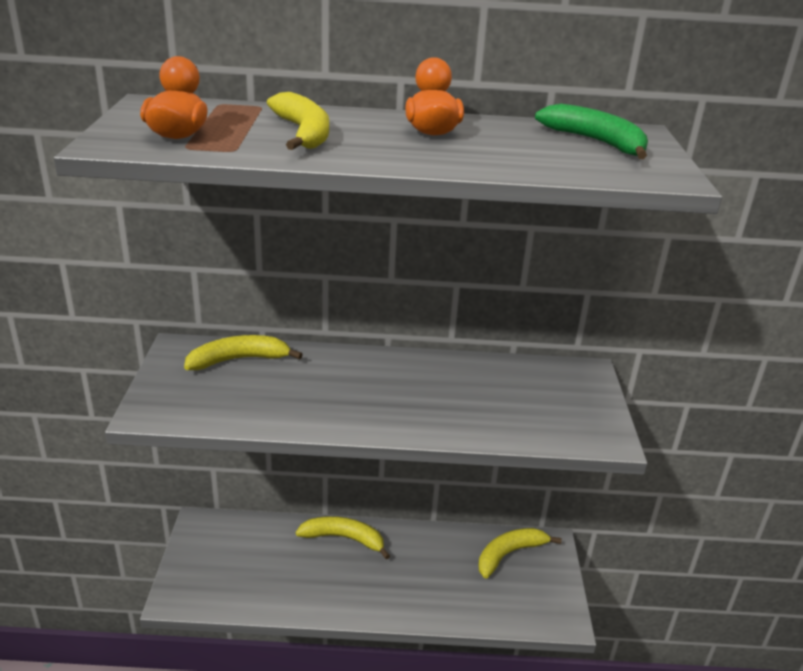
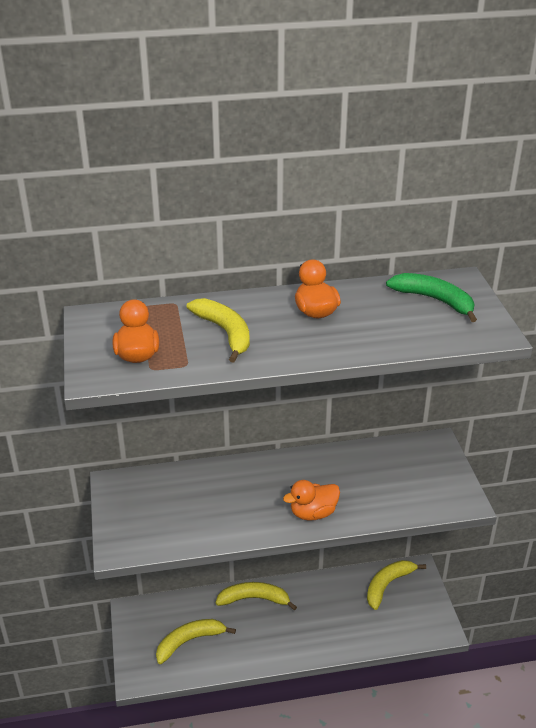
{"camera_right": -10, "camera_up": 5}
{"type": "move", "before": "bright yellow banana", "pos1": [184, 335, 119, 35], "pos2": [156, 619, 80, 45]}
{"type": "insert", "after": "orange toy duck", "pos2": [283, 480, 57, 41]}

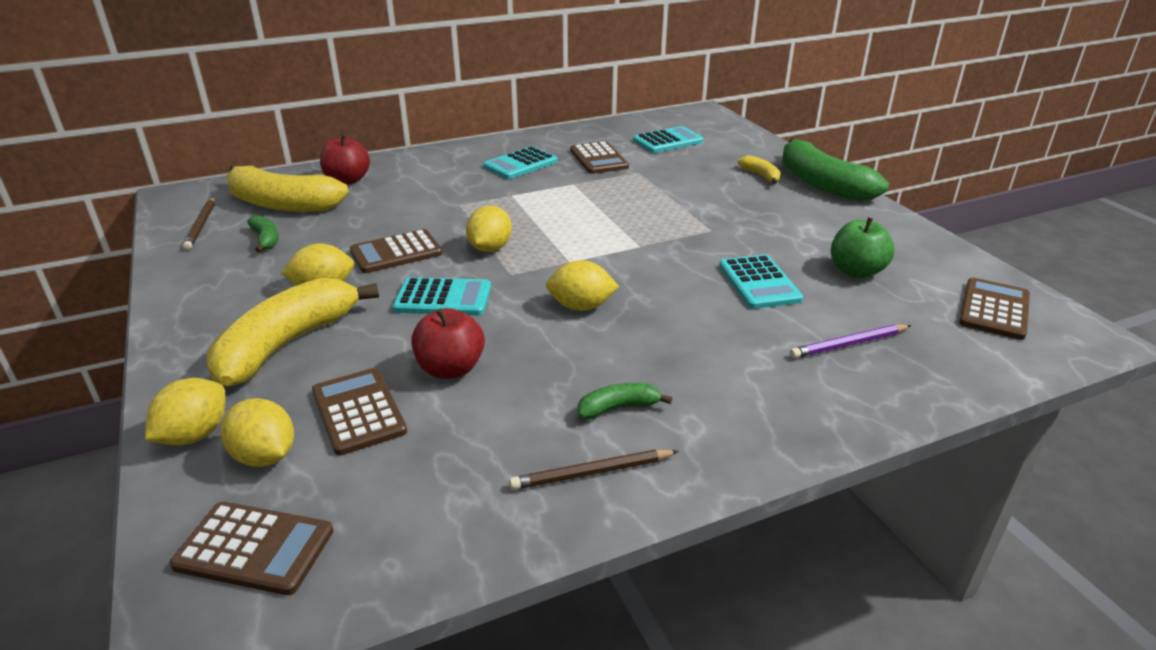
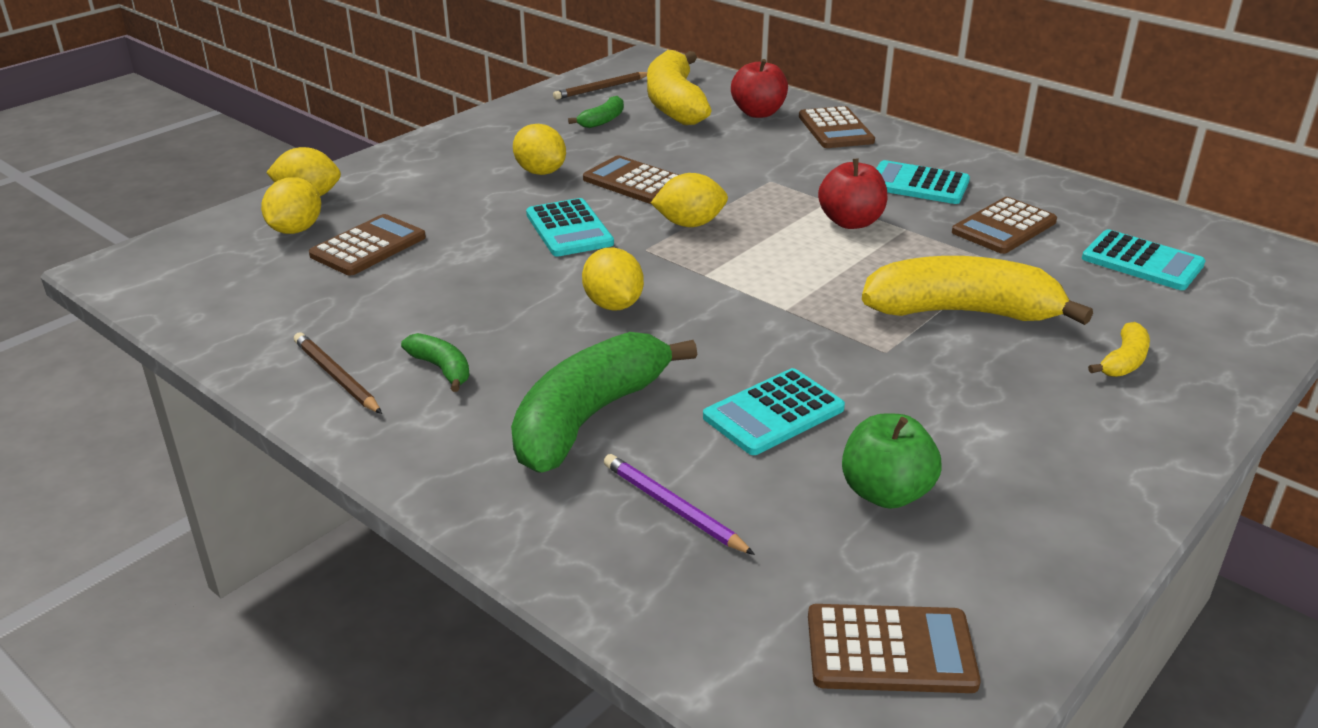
{"camera_right": 65, "camera_up": 0}
{"type": "move", "before": "russet calculator", "pos1": [170, 502, 163, 93], "pos2": [799, 106, 76, 42]}
{"type": "move", "before": "bright yellow banana", "pos1": [207, 278, 172, 108], "pos2": [862, 256, 231, 69]}
{"type": "move", "before": "red apple fruit", "pos1": [411, 308, 74, 71], "pos2": [818, 159, 69, 70]}
{"type": "move", "before": "green banana", "pos1": [782, 138, 107, 63], "pos2": [511, 332, 186, 141]}

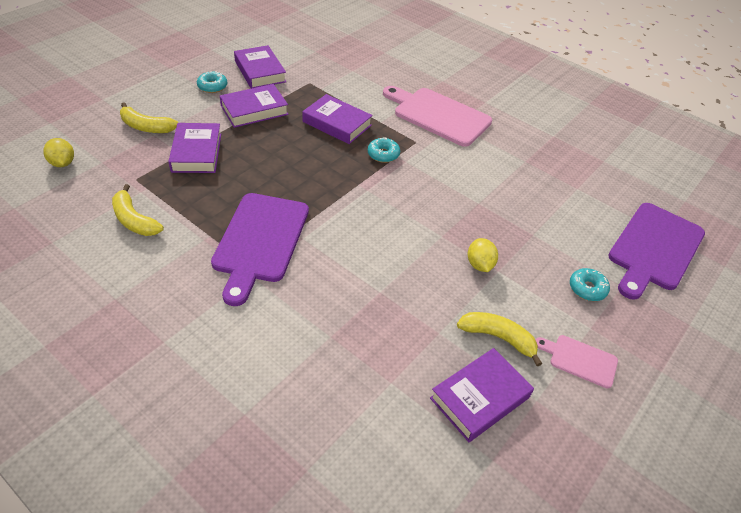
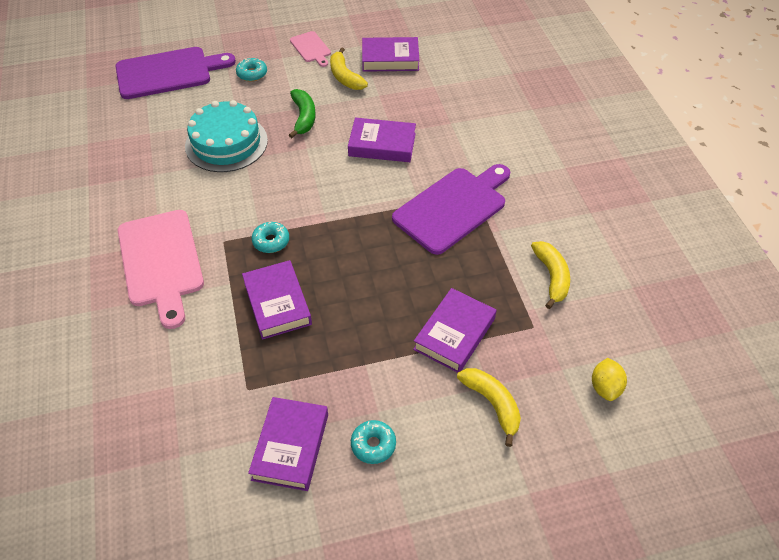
{"camera_right": -140, "camera_up": 5}
{"type": "move", "before": "purple book", "pos1": [220, 84, 68, 44], "pos2": [348, 118, 68, 44]}
{"type": "replace", "before": "bright yellow citrus fruit", "after": "green banana", "pos1": [468, 238, 30, 34], "pos2": [289, 89, 27, 49]}
{"type": "insert", "after": "teal layer cake", "pos2": [185, 100, 83, 72]}

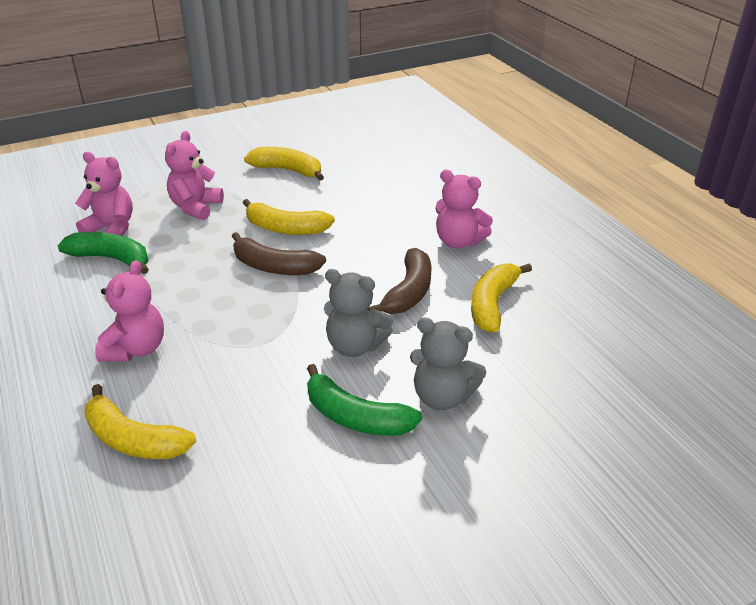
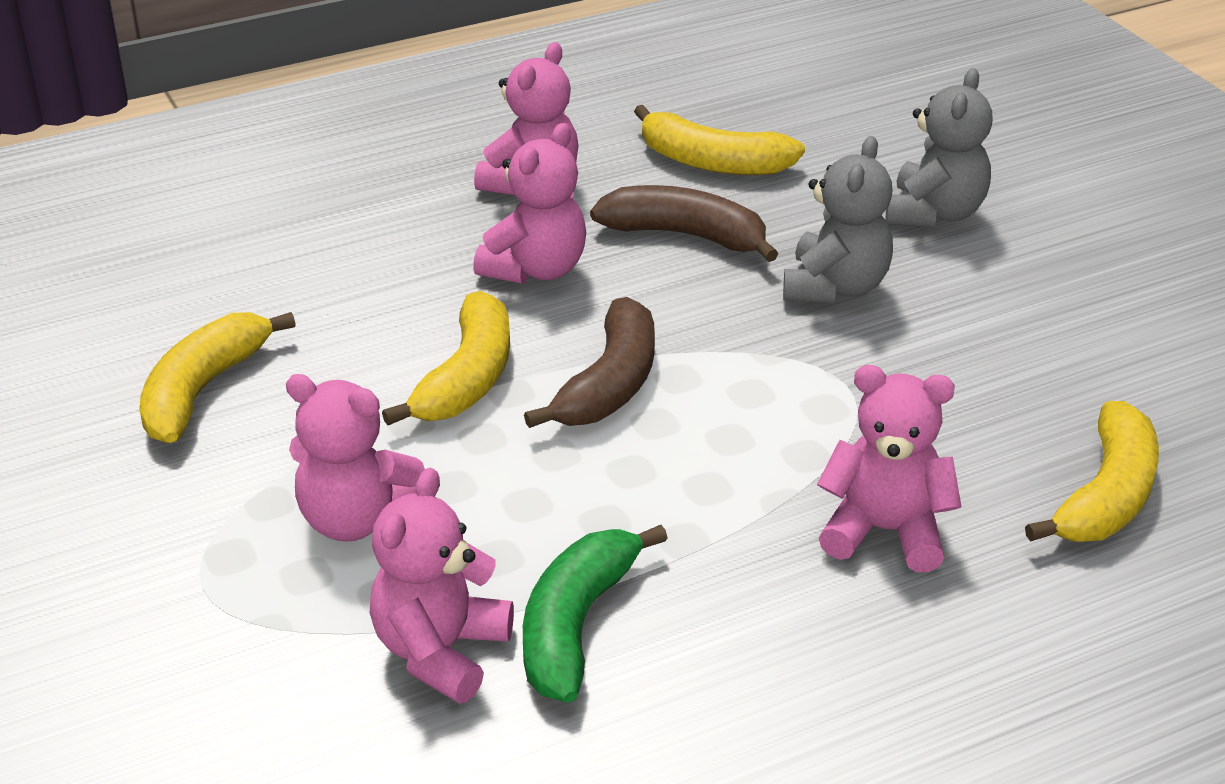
{"camera_right": -90, "camera_up": 0}
{"type": "delete", "before": "green banana", "pos1": [307, 364, 115, 72]}
{"type": "insert", "after": "rose-pink teddy bear", "pos2": [473, 123, 113, 161]}

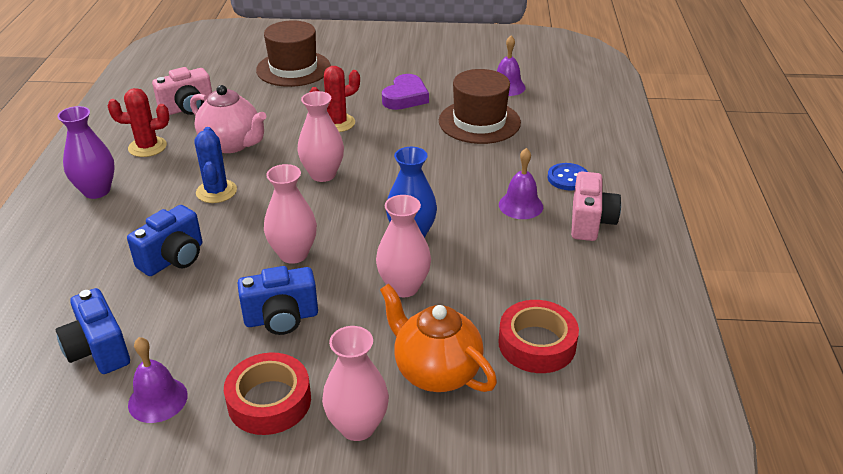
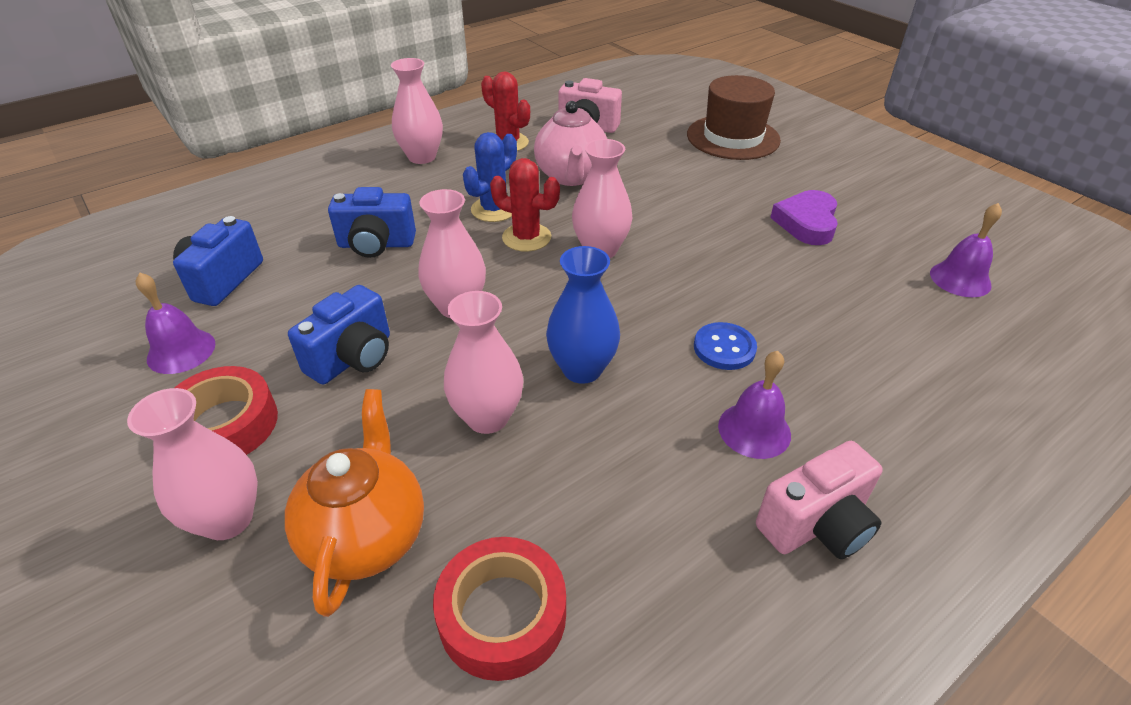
{"camera_right": 50, "camera_up": 5}
{"type": "recolor", "before": "purple flower vase", "after": "rose-pink flower vase", "pos1": [57, 106, 58, 93], "pos2": [391, 58, 52, 106]}
{"type": "rotate", "before": "cobalt compact camera", "pos1": [237, 266, 81, 69], "pos2": [288, 285, 102, 100], "turn": -90}
{"type": "move", "before": "red cactus", "pos1": [310, 66, 50, 66], "pos2": [490, 158, 70, 94]}
{"type": "rotate", "before": "purple love heart", "pos1": [382, 74, 47, 36], "pos2": [770, 190, 68, 55], "turn": 120}
{"type": "delete", "before": "russet hat", "pos1": [439, 69, 82, 75]}
{"type": "move", "before": "cobalt sewing button", "pos1": [548, 163, 40, 28], "pos2": [694, 322, 63, 48]}

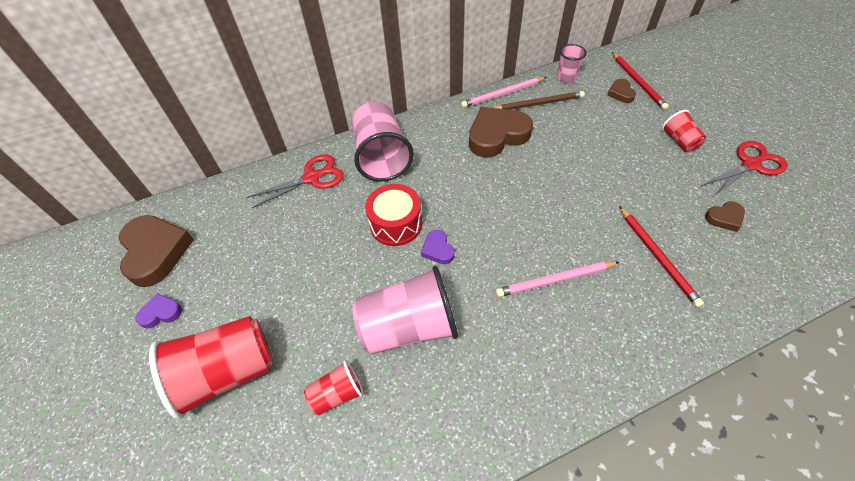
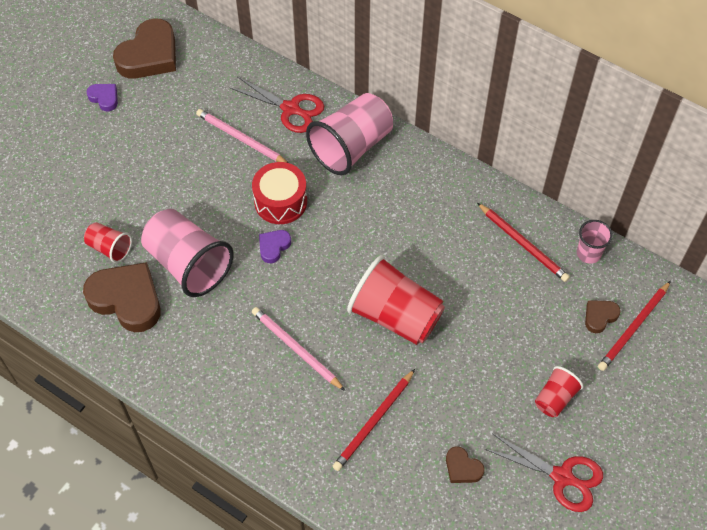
{"camera_right": 55, "camera_up": 5}
{"type": "move", "before": "red tumbler", "pos1": [149, 316, 124, 103], "pos2": [347, 255, 98, 90]}
{"type": "move", "before": "rose-pink lead pencil", "pos1": [461, 77, 86, 31], "pos2": [196, 109, 92, 54]}
{"type": "move", "before": "russet love heart", "pos1": [469, 107, 64, 51], "pos2": [83, 262, 78, 70]}
{"type": "recolor", "before": "russet lead pencil", "after": "red lead pencil", "pos1": [494, 91, 91, 19], "pos2": [477, 203, 93, 79]}

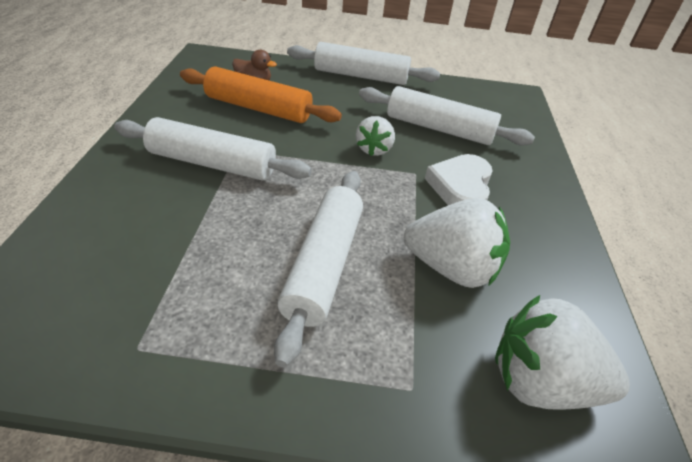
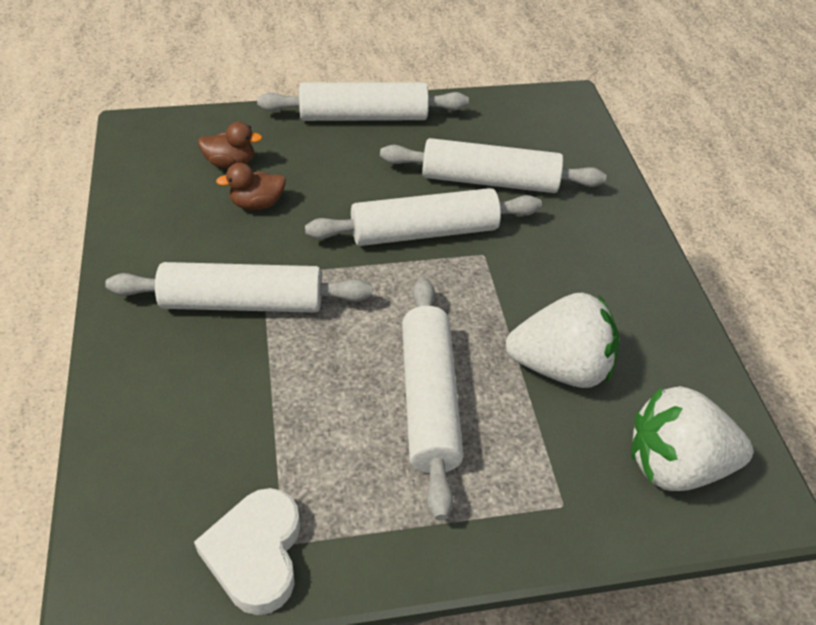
{"camera_right": -15, "camera_up": 5}
{"type": "replace", "before": "orange dough roller", "after": "russet toy duck", "pos1": [180, 67, 162, 56], "pos2": [216, 163, 70, 47]}
{"type": "replace", "before": "white strawberry", "after": "white dough roller", "pos1": [356, 116, 39, 40], "pos2": [305, 188, 237, 58]}
{"type": "move", "before": "white love heart", "pos1": [425, 154, 68, 51], "pos2": [194, 488, 106, 127]}

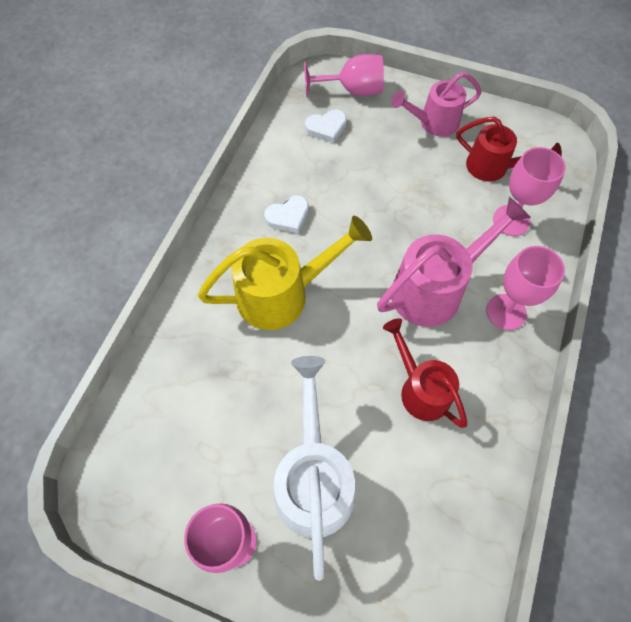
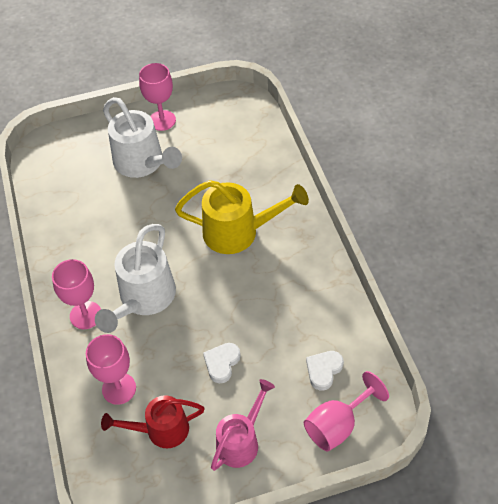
{"camera_right": 145, "camera_up": -10}
{"type": "rotate", "before": "bright yellow sprinkling can", "pos1": [198, 216, 174, 114], "pos2": [175, 180, 134, 74], "turn": -120}
{"type": "move", "before": "white love heart", "pos1": [264, 195, 45, 39], "pos2": [203, 343, 38, 40]}
{"type": "recolor", "before": "rose-pink sprinkling can", "after": "white sprinkling can", "pos1": [377, 197, 154, 130], "pos2": [95, 224, 81, 109]}
{"type": "delete", "before": "red sprinkling can", "pos1": [383, 318, 84, 110]}

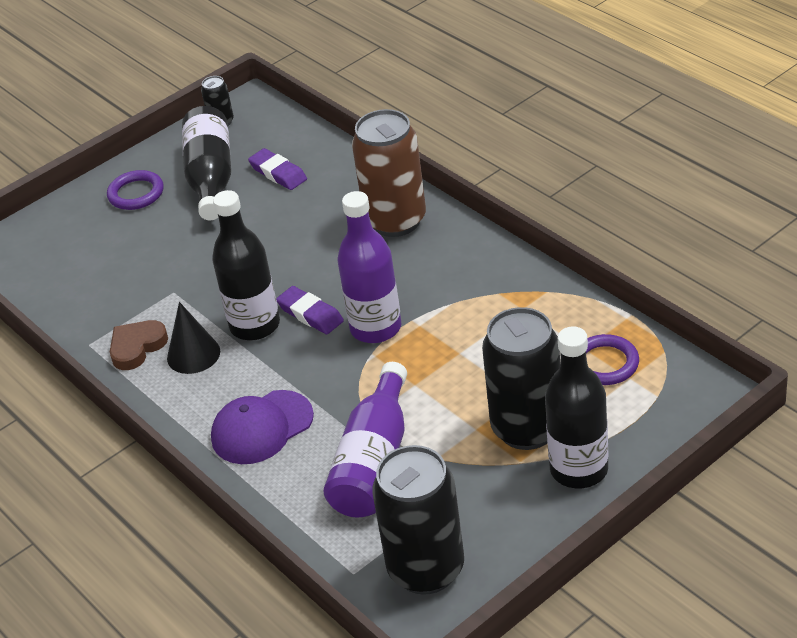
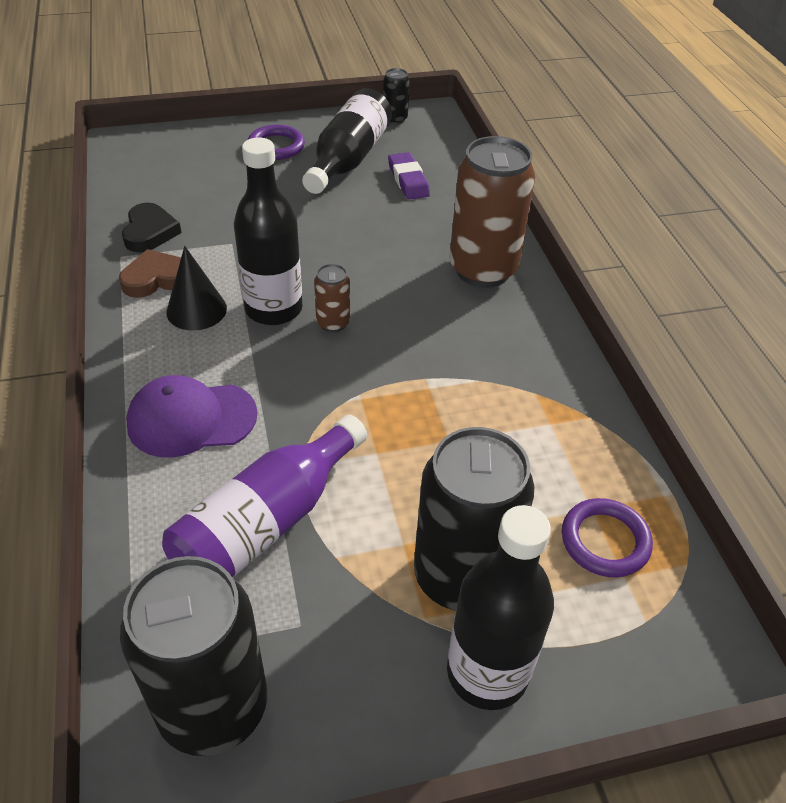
{"camera_right": 20, "camera_up": 5}
{"type": "replace", "before": "purple eraser", "after": "russet soda can", "pos1": [276, 286, 68, 48], "pos2": [314, 264, 36, 68]}
{"type": "delete", "before": "purple flask", "pos1": [337, 191, 65, 152]}
{"type": "insert", "after": "ebony love heart", "pos2": [122, 203, 60, 49]}

